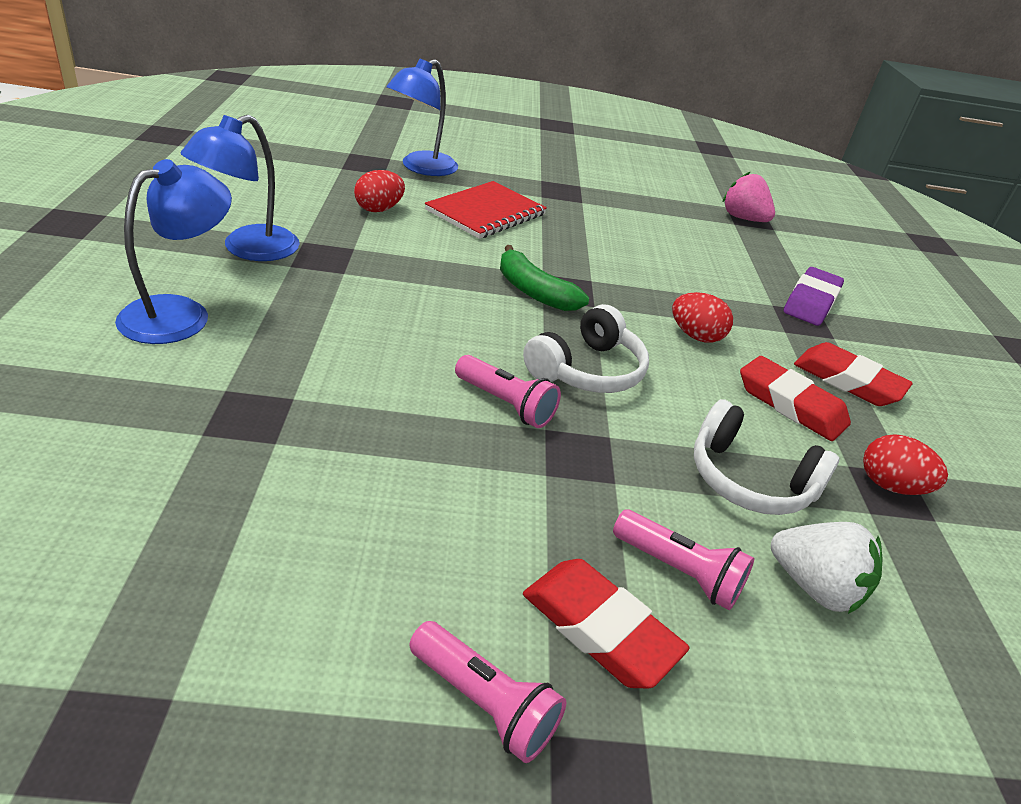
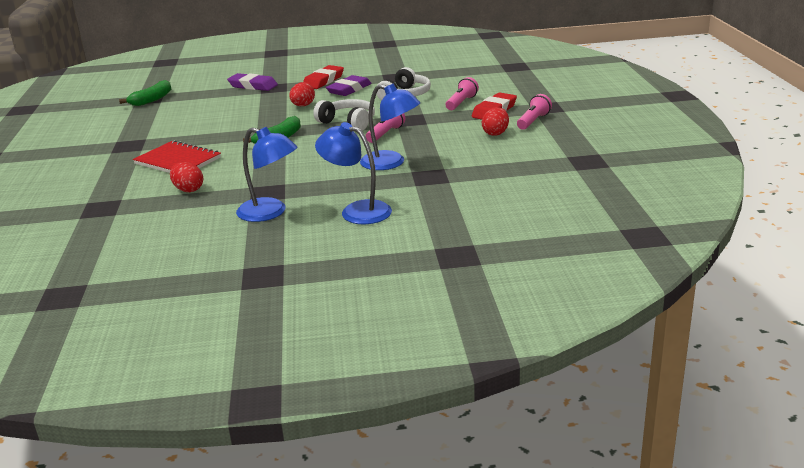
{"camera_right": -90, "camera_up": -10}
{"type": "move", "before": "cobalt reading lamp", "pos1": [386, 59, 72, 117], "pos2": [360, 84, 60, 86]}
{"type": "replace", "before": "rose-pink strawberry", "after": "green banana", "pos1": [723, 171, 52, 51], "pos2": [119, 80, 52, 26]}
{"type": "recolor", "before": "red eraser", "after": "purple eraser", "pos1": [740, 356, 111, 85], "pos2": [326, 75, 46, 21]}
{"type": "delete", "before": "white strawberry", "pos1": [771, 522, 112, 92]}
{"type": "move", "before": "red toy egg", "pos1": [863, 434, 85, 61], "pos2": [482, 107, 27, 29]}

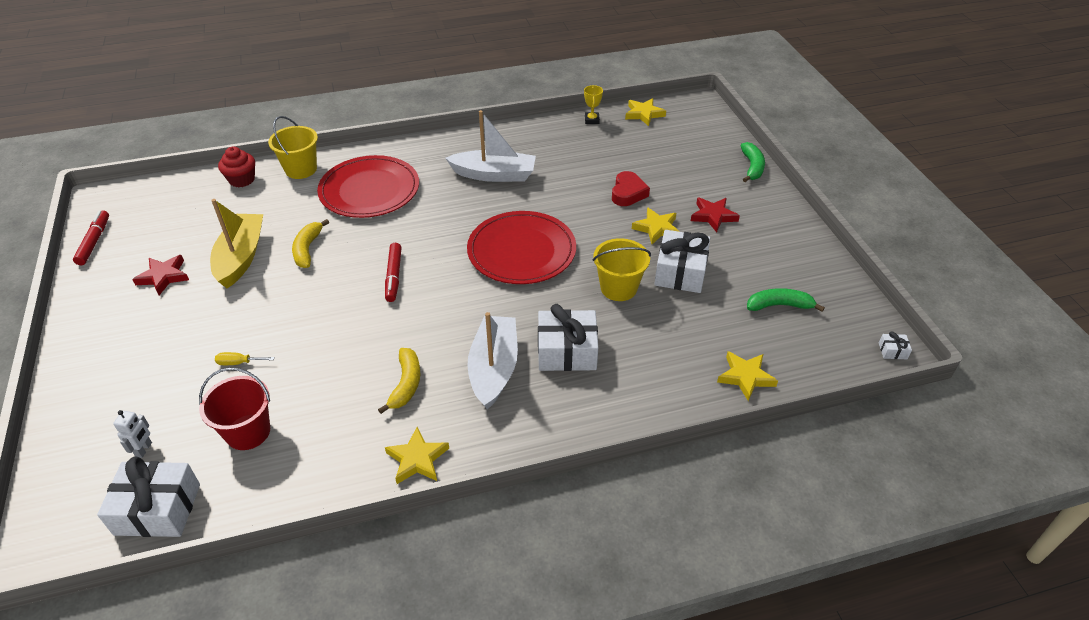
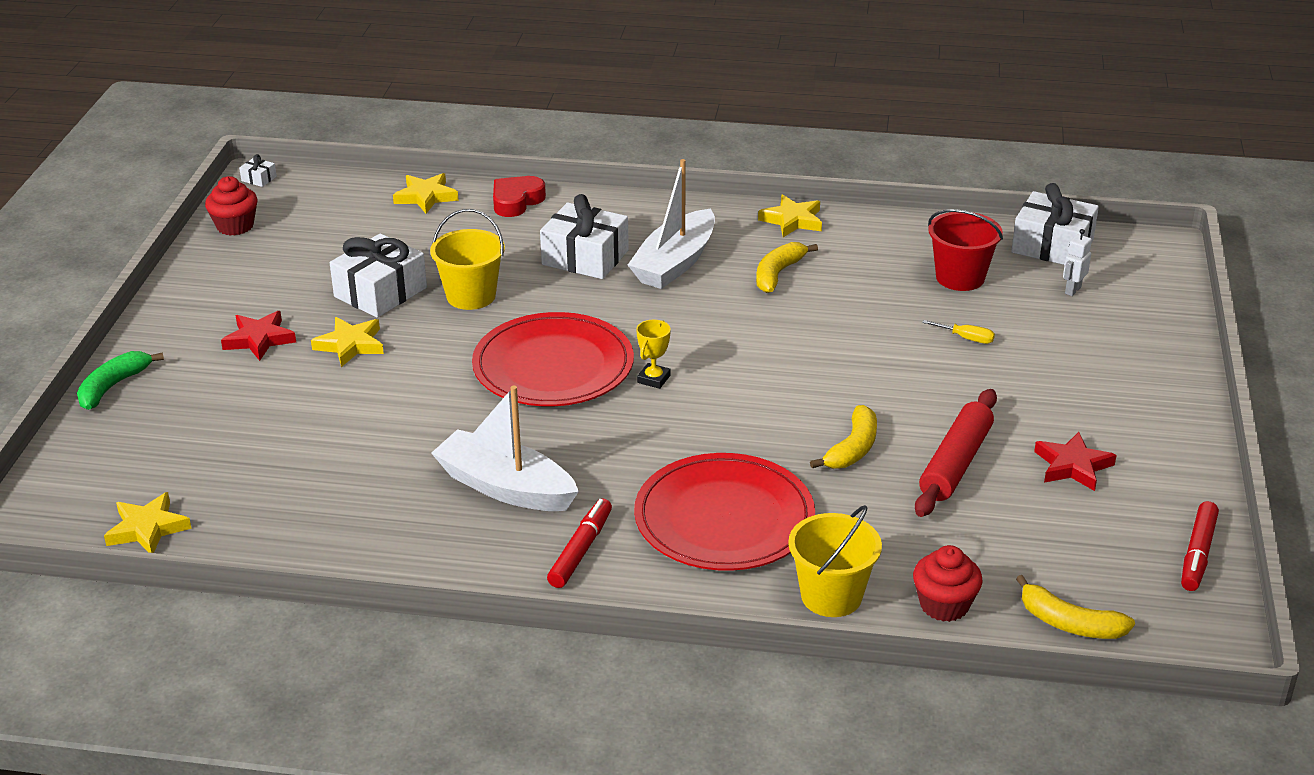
{"camera_right": -155, "camera_up": -10}
{"type": "replace", "before": "bright yellow sailboat", "after": "red dough roller", "pos1": [210, 199, 53, 89], "pos2": [915, 389, 82, 128]}
{"type": "move", "before": "red felt pen", "pos1": [385, 243, 17, 59], "pos2": [547, 499, 65, 89]}
{"type": "move", "before": "bright yellow award cup", "pos1": [584, 85, 19, 39], "pos2": [636, 320, 35, 69]}
{"type": "move", "before": "red love heart", "pos1": [612, 171, 38, 35], "pos2": [493, 176, 53, 41]}
{"type": "delete", "before": "green banana", "pos1": [747, 288, 78, 24]}
{"type": "insert", "after": "red fairy cake", "pos2": [205, 176, 52, 60]}
{"type": "insert", "after": "bright yellow banana", "pos2": [1016, 575, 119, 64]}

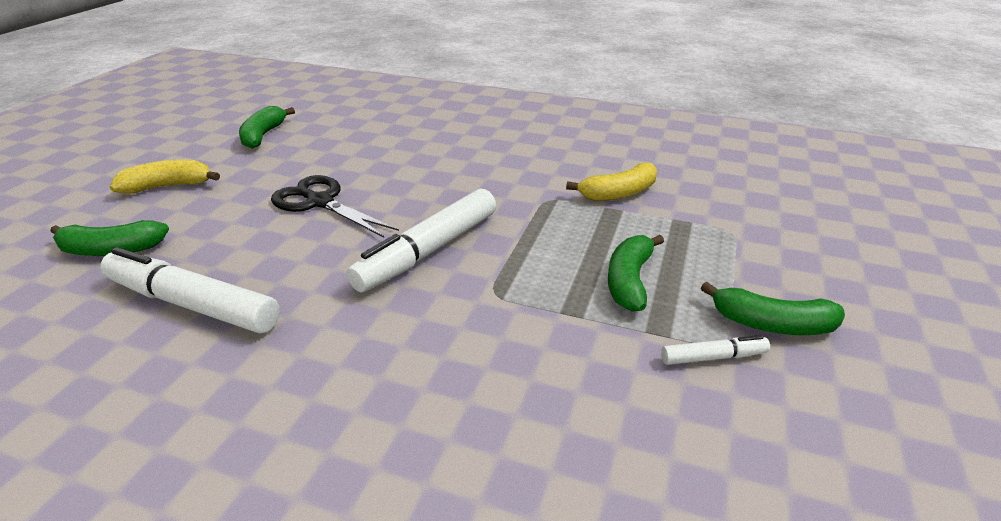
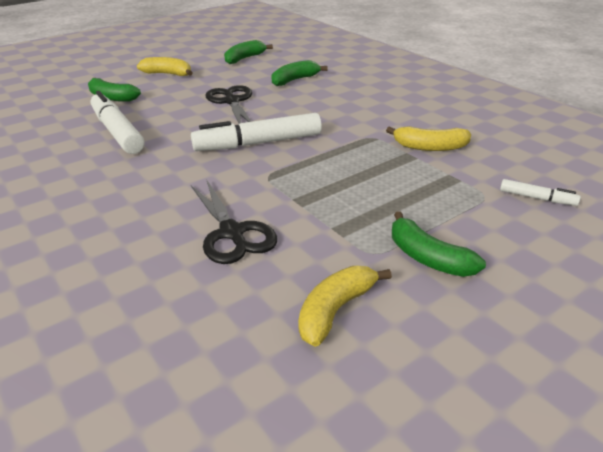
{"camera_right": 35, "camera_up": 0}
{"type": "move", "before": "green banana", "pos1": [608, 235, 56, 76], "pos2": [272, 60, 55, 26]}
{"type": "move", "before": "white felt pen", "pos1": [661, 335, 109, 30], "pos2": [500, 179, 81, 27]}
{"type": "insert", "after": "ebony pair of scissors", "pos2": [191, 179, 86, 85]}
{"type": "insert", "after": "bright yellow banana", "pos2": [298, 266, 94, 81]}

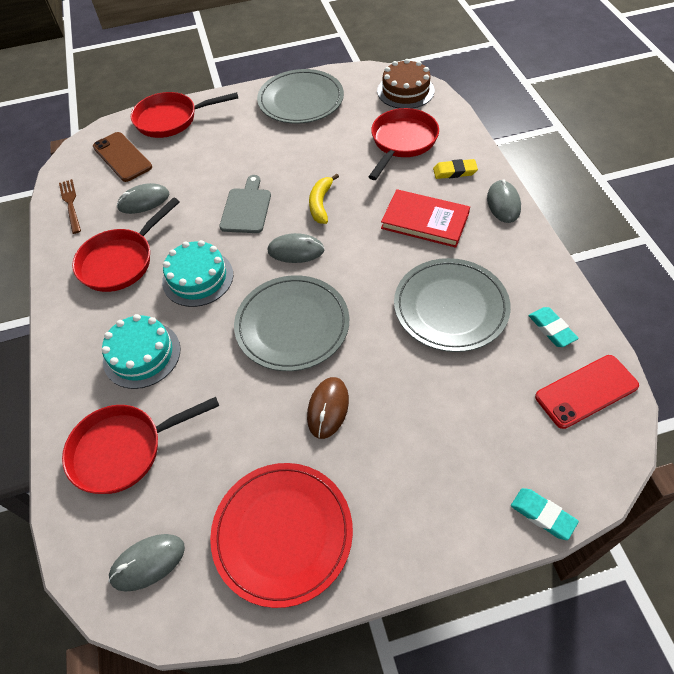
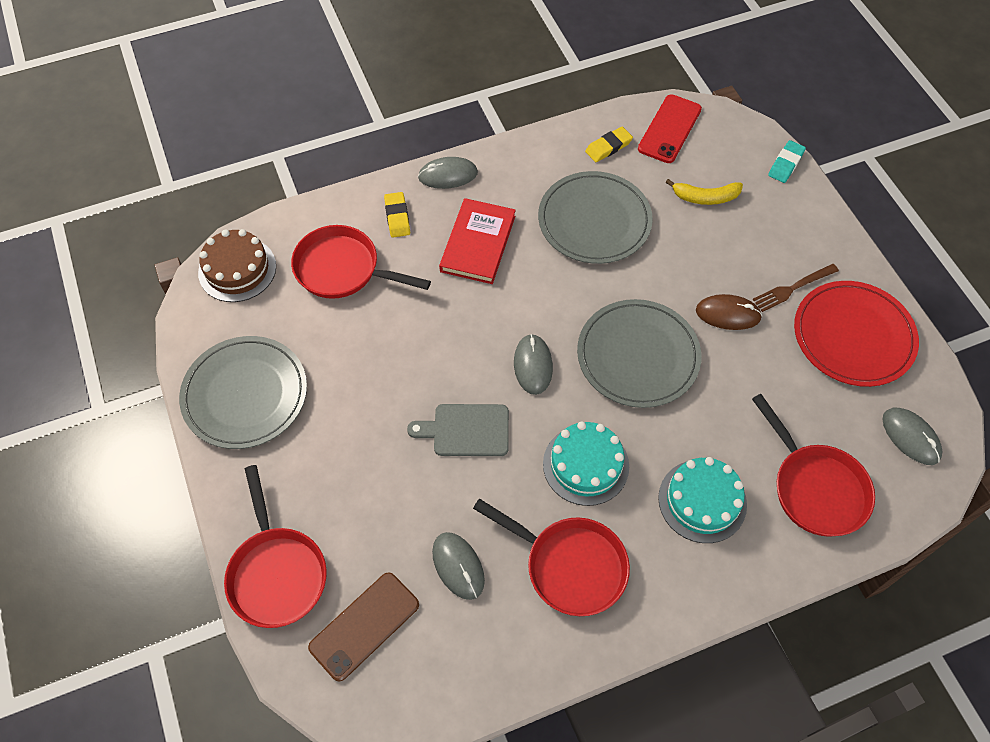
{"camera_right": -100, "camera_up": 5}
{"type": "move", "before": "russet table fork", "pos1": [59, 179, 22, 55], "pos2": [753, 264, 86, 48]}
{"type": "move", "before": "bright yellow banana", "pos1": [309, 174, 30, 50], "pos2": [666, 179, 77, 26]}
{"type": "recolor", "before": "teal eraser", "after": "bright yellow eraser", "pos1": [529, 307, 50, 40], "pos2": [585, 126, 48, 36]}
{"type": "rotate", "before": "red smartphone", "pos1": [535, 355, 104, 74], "pos2": [638, 94, 64, 69], "turn": 60}

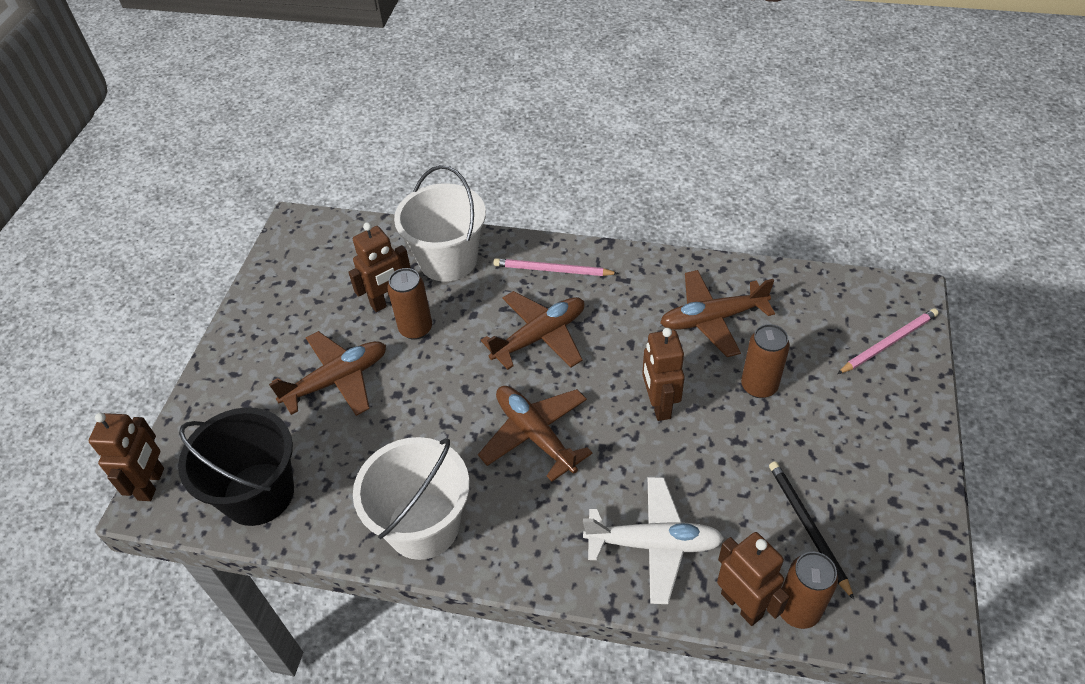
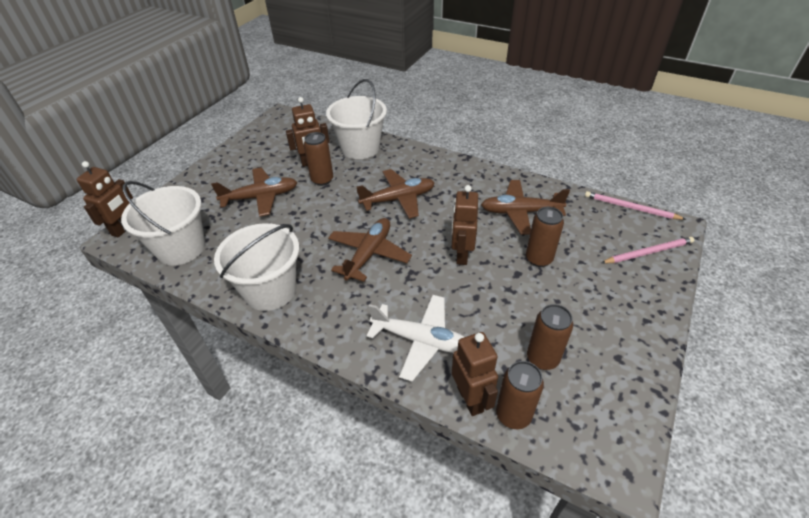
{"camera_right": 15, "camera_up": -5}
{"type": "recolor", "before": "ebony sand bucket", "after": "white sand bucket", "pos1": [178, 407, 116, 119], "pos2": [121, 181, 84, 84]}
{"type": "rotate", "before": "russet toy plane", "pos1": [478, 386, 114, 96], "pos2": [328, 218, 84, 64], "turn": 45}
{"type": "move", "before": "rose-pink lead pencil", "pos1": [493, 258, 126, 18], "pos2": [585, 191, 101, 29]}
{"type": "replace", "before": "ebony lead pencil", "after": "russet soda can", "pos1": [769, 461, 85, 139], "pos2": [527, 304, 46, 66]}

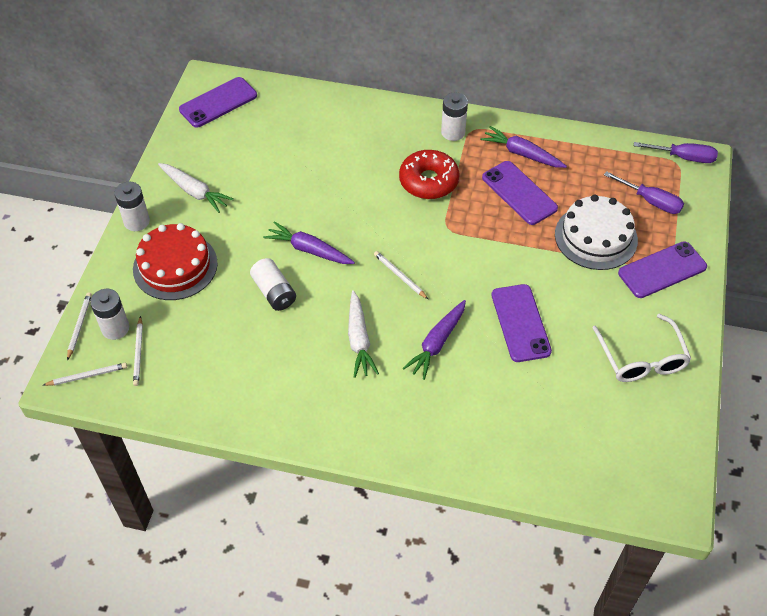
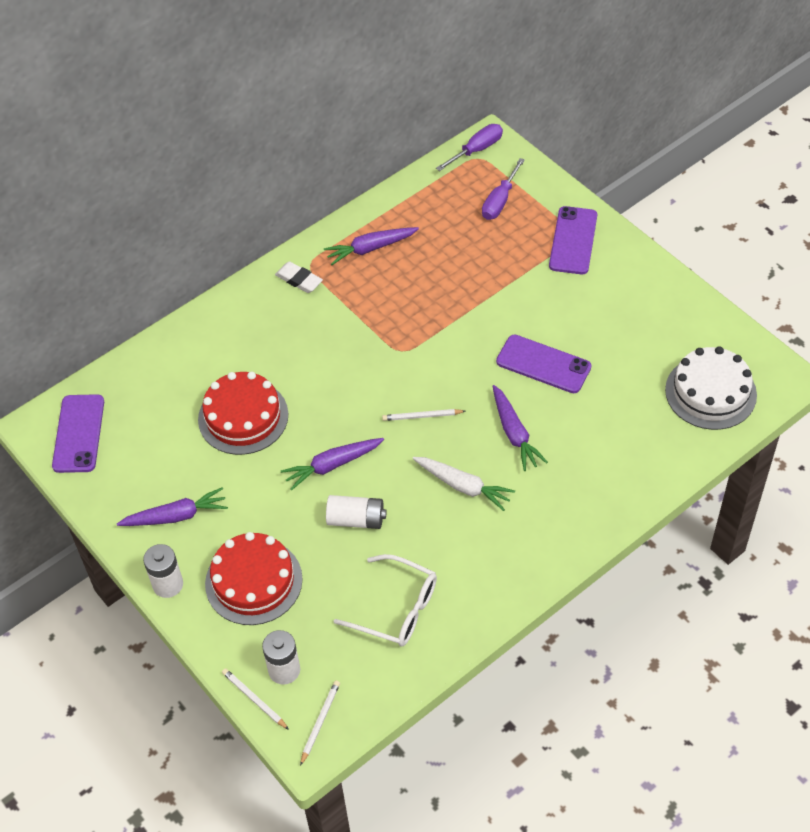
{"camera_right": -50, "camera_up": 0}
{"type": "delete", "before": "white lead pencil", "pos1": [133, 316, 10, 70]}
{"type": "recolor", "before": "white carrot", "after": "purple carrot", "pos1": [158, 163, 76, 50], "pos2": [117, 487, 111, 39]}
{"type": "delete", "before": "red glazed donut", "pos1": [399, 150, 61, 49]}
{"type": "replace", "before": "white power cell", "after": "white eraser", "pos1": [441, 93, 27, 48], "pos2": [275, 262, 48, 31]}
{"type": "delete", "before": "purple smartphone", "pos1": [482, 161, 76, 64]}
{"type": "move", "before": "white layer cake", "pos1": [555, 195, 83, 75], "pos2": [665, 346, 92, 84]}
{"type": "move", "before": "white spectacles", "pos1": [593, 314, 98, 68], "pos2": [334, 554, 103, 92]}
{"type": "rotate", "before": "purple screwdriver", "pos1": [604, 171, 80, 43], "pos2": [482, 158, 43, 62], "turn": 135}
{"type": "insert", "after": "red layer cake", "pos2": [198, 372, 90, 83]}

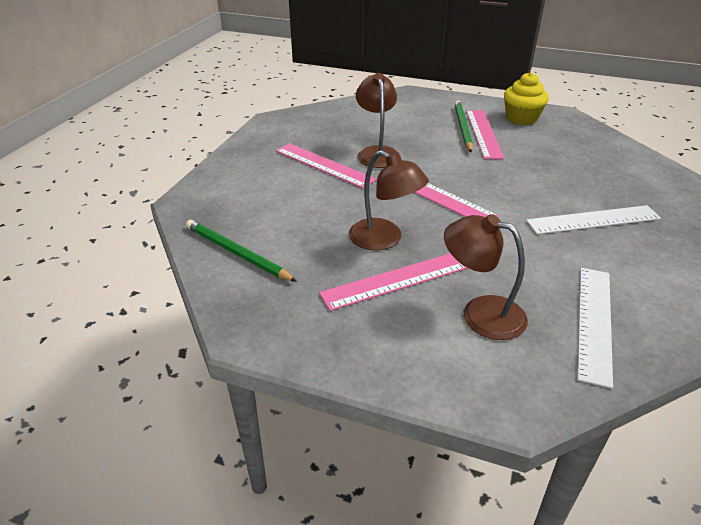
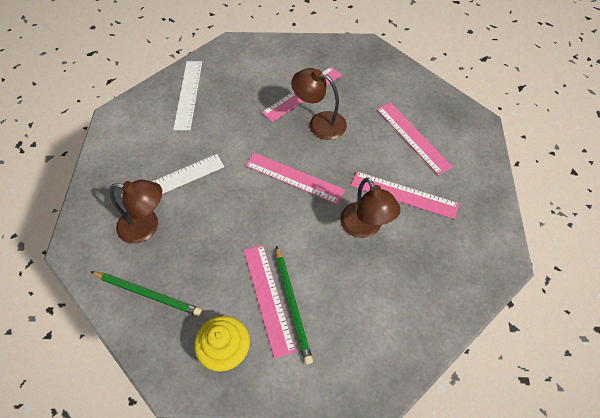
{"camera_right": 165, "camera_up": 20}
{"type": "move", "before": "green lead pencil", "pos1": [186, 220, 111, 62], "pos2": [91, 272, 111, 44]}
{"type": "move", "before": "russet reading lamp", "pos1": [444, 214, 84, 126], "pos2": [110, 180, 52, 63]}
{"type": "insert", "after": "rose-pink straightedge", "pos2": [377, 102, 76, 73]}

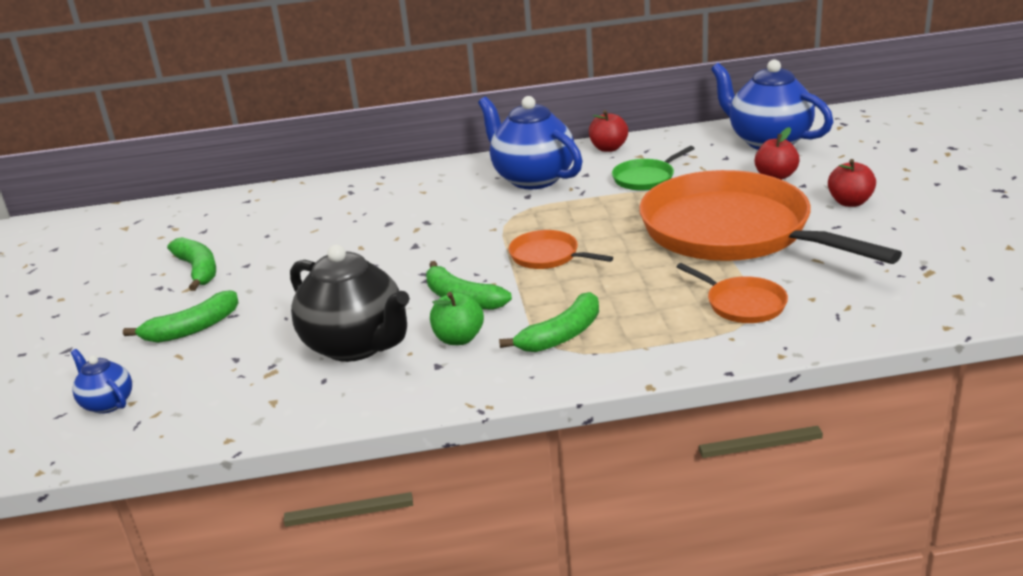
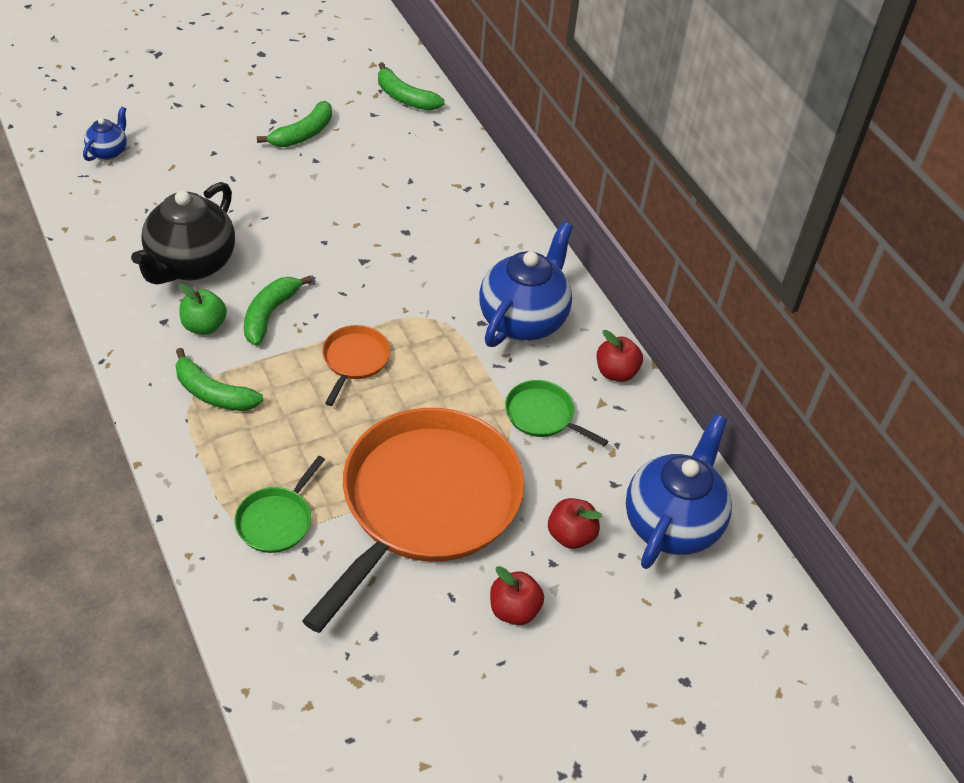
{"camera_right": 65, "camera_up": 20}
{"type": "move", "before": "green banana", "pos1": [123, 290, 116, 53], "pos2": [378, 62, 67, 49]}
{"type": "recolor", "before": "orange skillet", "after": "green skillet", "pos1": [676, 263, 112, 60], "pos2": [234, 456, 91, 97]}

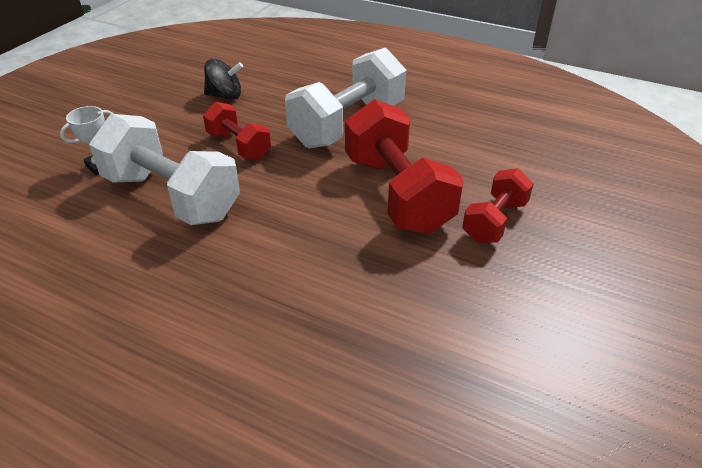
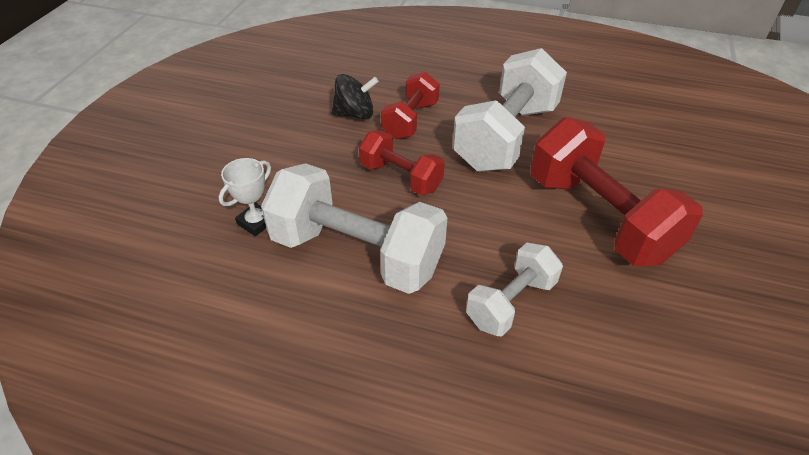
{"camera_right": -10, "camera_up": 5}
{"type": "move", "before": "red hand weight", "pos1": [462, 168, 72, 75], "pos2": [381, 72, 59, 67]}
{"type": "insert", "after": "white hand weight", "pos2": [466, 243, 97, 94]}

